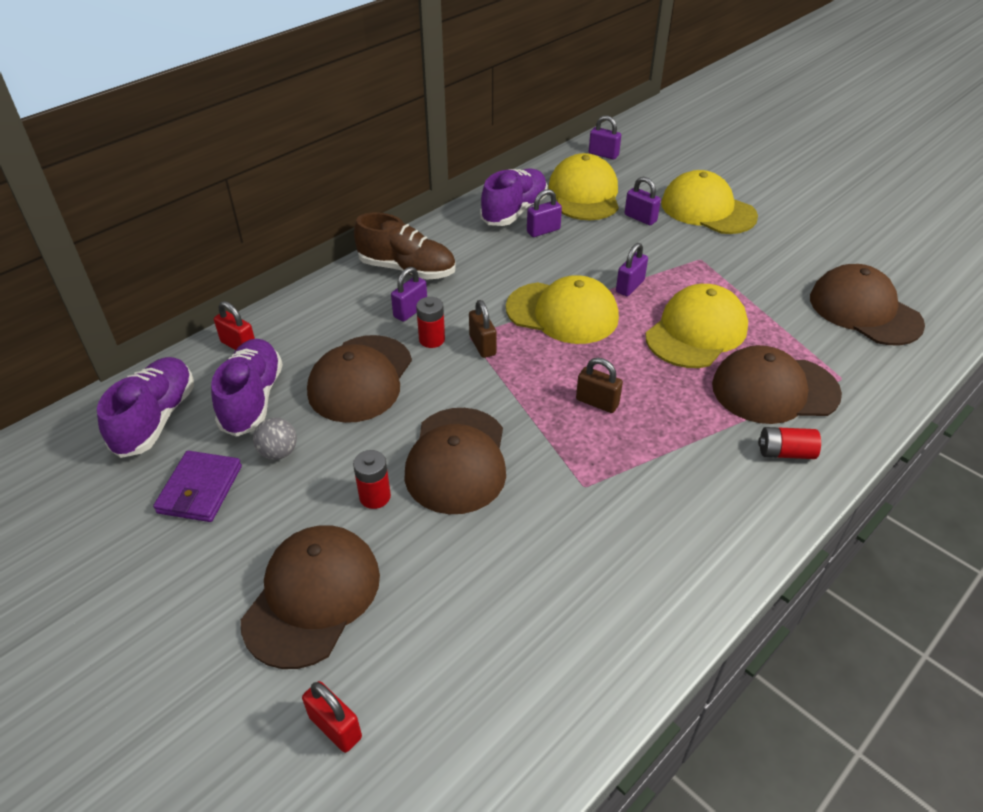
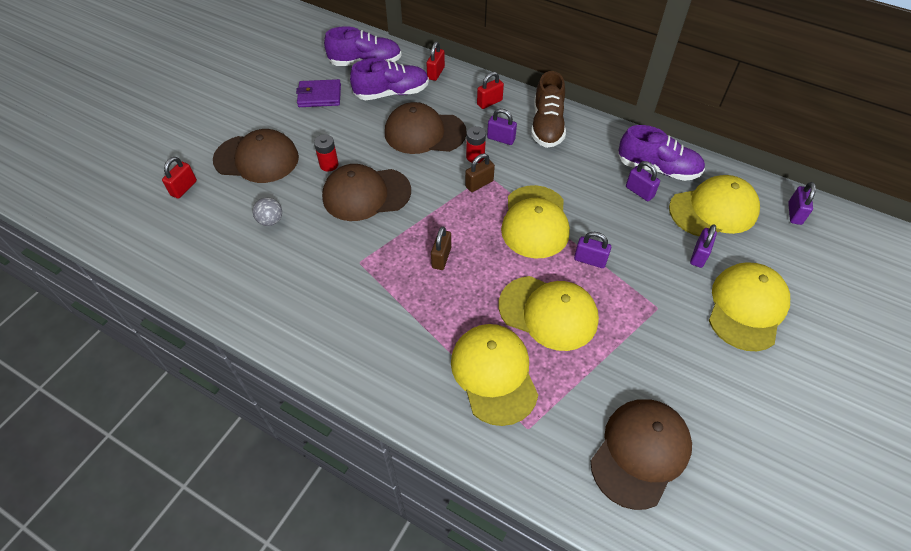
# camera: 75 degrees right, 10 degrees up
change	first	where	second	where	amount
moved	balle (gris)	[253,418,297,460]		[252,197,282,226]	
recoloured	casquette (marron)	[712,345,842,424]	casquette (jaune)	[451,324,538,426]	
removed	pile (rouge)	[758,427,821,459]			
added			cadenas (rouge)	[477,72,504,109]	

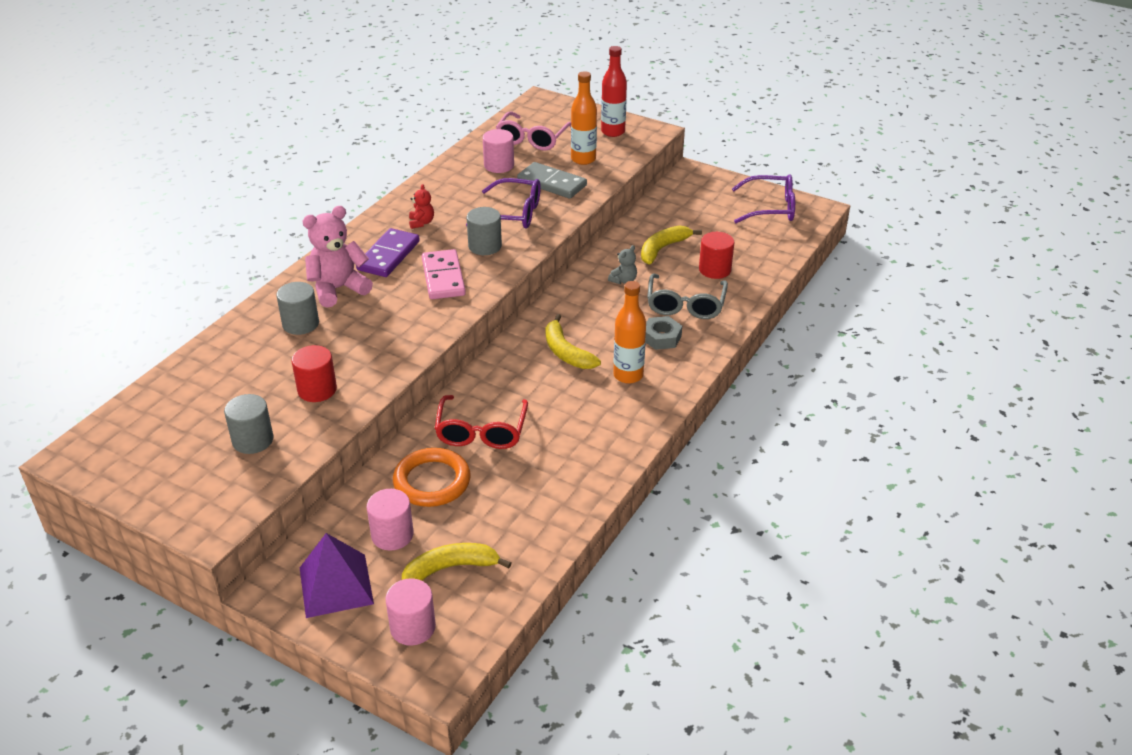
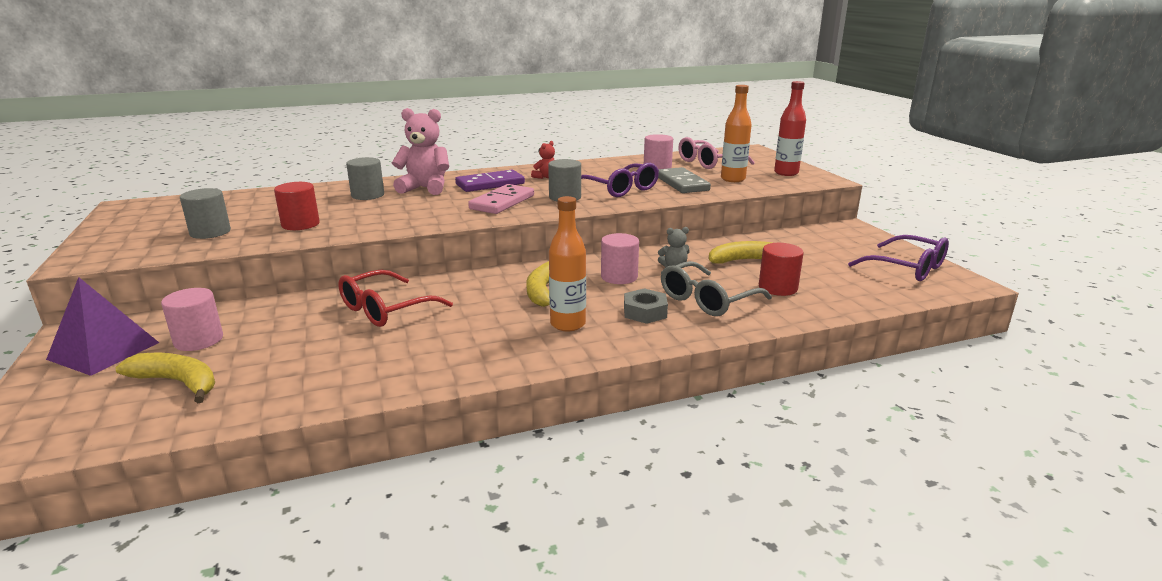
# camera: 40 degrees right, 15 degrees down
change	first	where	second	where	amount
moved	cylindre (rose)	[385,579,436,646]		[601,233,639,284]	
removed	anneau (orange)	[393,448,471,507]			

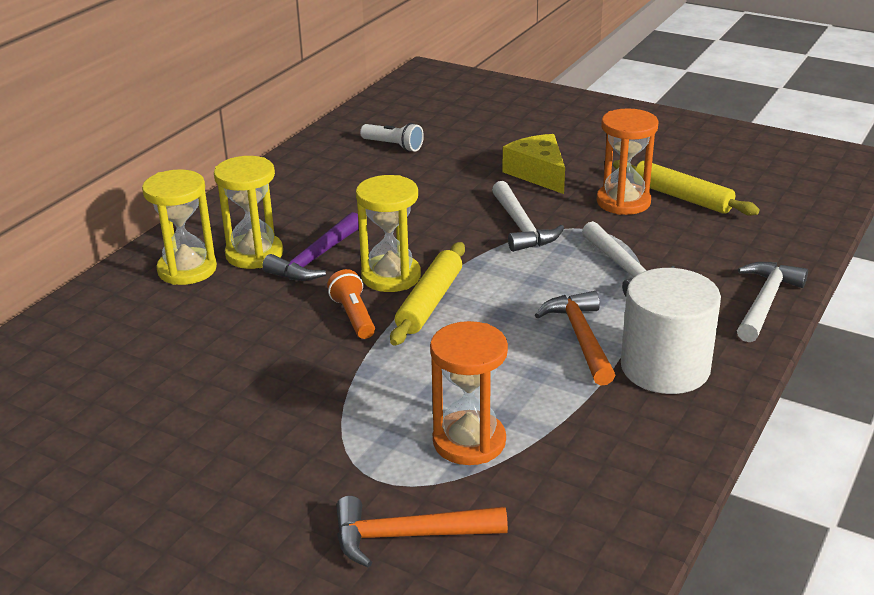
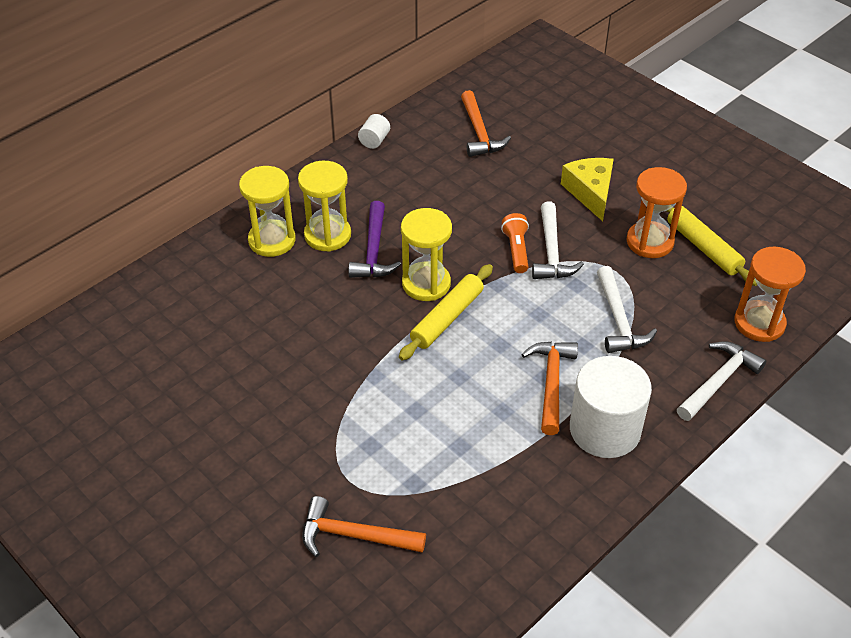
# camera: 15 degrees right, 15 degrees up
change	first	where	second	where	amount
turned	marteau (violet)	[262,212,359,281]		[348,201,401,278]	45 degrees counterclockwise
moved	lampe de poche (orange)	[327,269,375,339]		[501,213,529,273]	
replaced	lampe de poche (blanc)	[360,123,424,152]	marteau (orange)	[461,90,511,157]	
moved	sablier (orange)	[430,321,508,465]		[734,247,806,342]	
added			cylindre (blanc)	[358,114,390,149]	

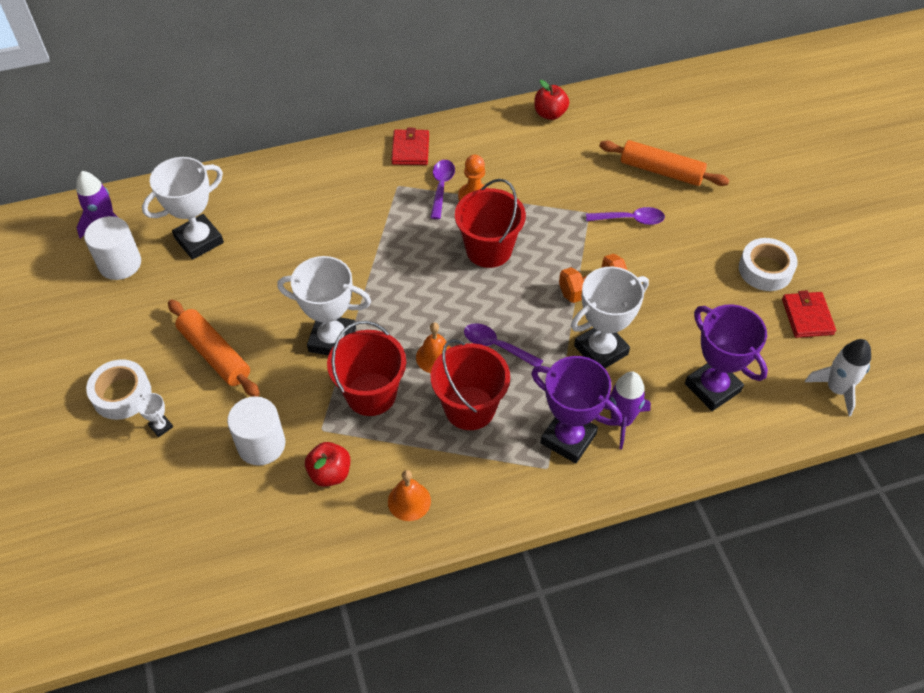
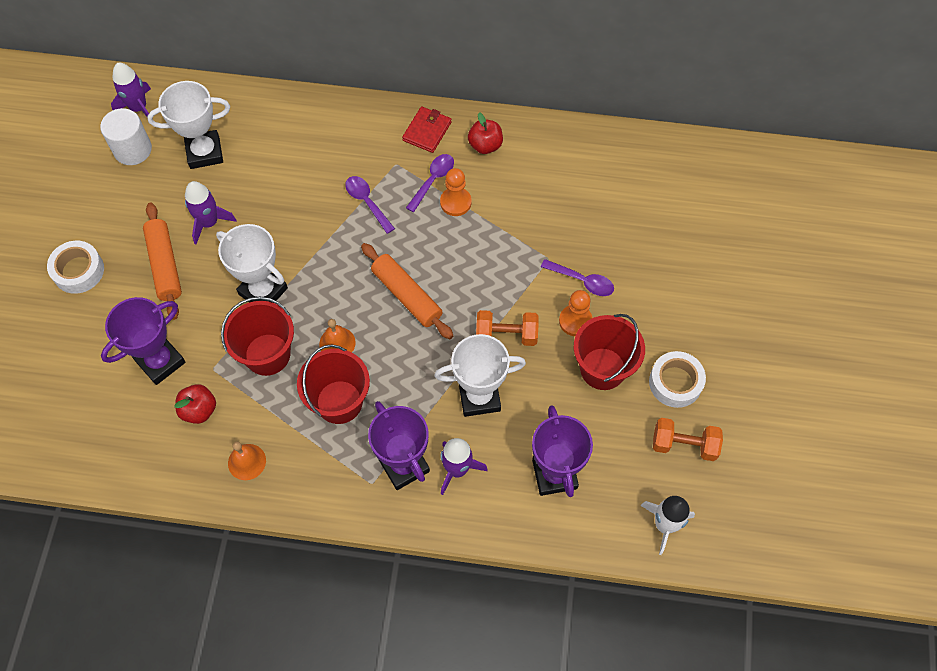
# camera: 25 degrees right, 10 degrees up
change	first	where	second	where	amount
removed	trophée (blanc)	[137,393,173,437]			
replaced	cylindre (blanc)	[227,396,285,465]	trophée (violet)	[101,297,186,385]	
moved	seau (rouge)	[455,179,526,268]		[574,314,645,390]	
moved	cuillère (violet)	[464,323,543,367]		[345,176,395,234]	
moved	pomme (rouge)	[534,80,569,120]		[468,112,503,154]	
moved	rouleau à pâtisserie (orange)	[599,140,729,186]		[361,243,453,339]	
replaced	portefeuille (rouge)	[782,291,836,338]	haltère (orange)	[653,418,723,461]	
added			fusée (violet)	[185,181,236,244]	
added			pion (orange)	[559,290,593,336]	

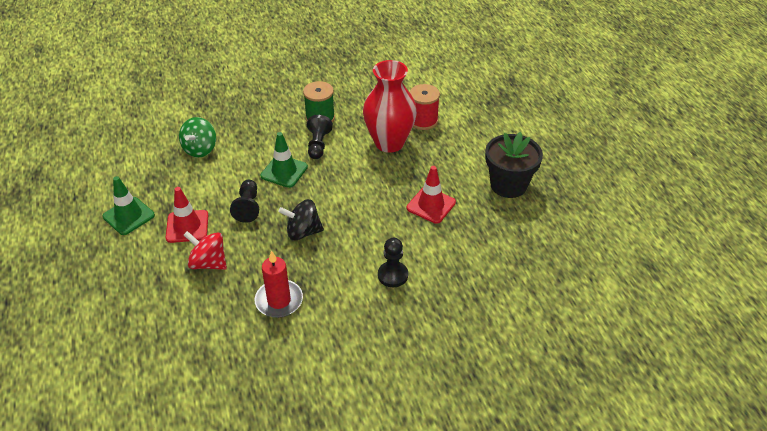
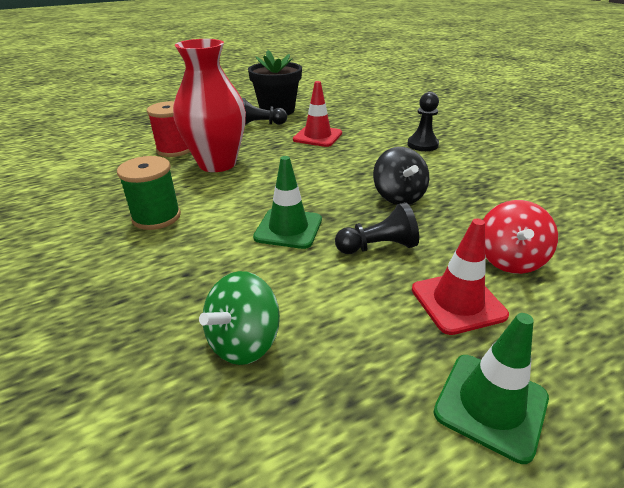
# camera: 100 degrees left, 10 degrees down
change	first	where	second	where	amount
turned	toupie (vert)	[179,117,216,158]		[199,271,280,365]	120 degrees clockwise
removed	bougie (rouge)	[255,250,303,318]			
moved	pion (noir)	[307,115,333,159]		[242,98,287,125]	

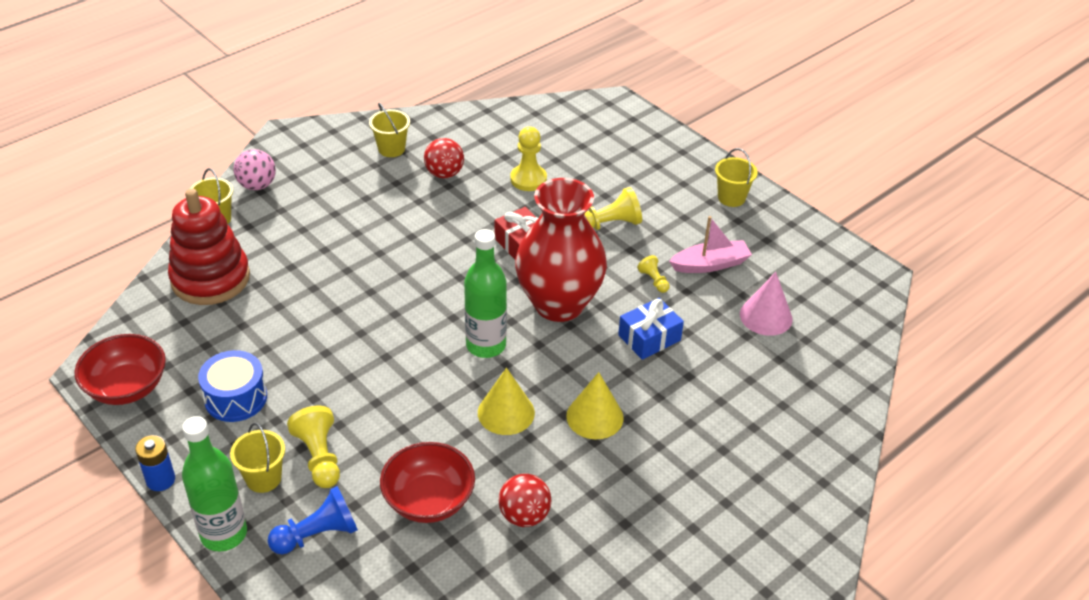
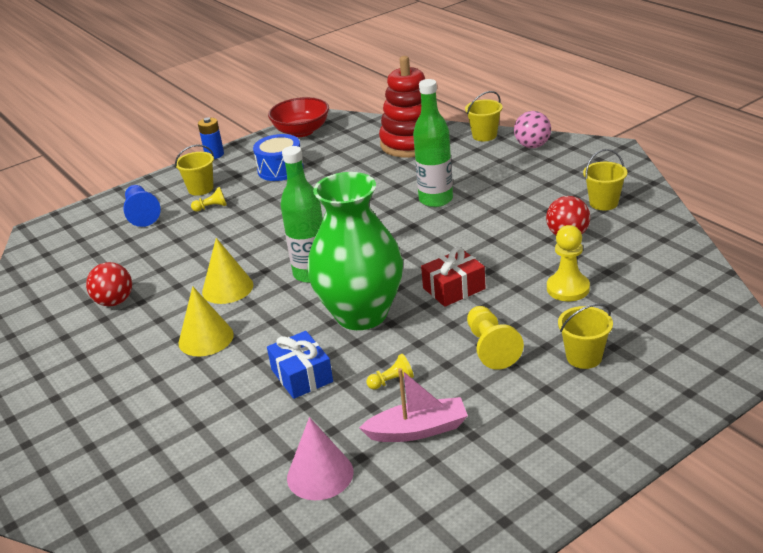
# camera: 100 degrees right, 10 degrees down
change	first	where	second	where	amount
moved	bouteille (vert)	[182,416,247,551]		[413,79,453,207]	
resized	pion (jaune)	[287,406,340,488]		[191,187,227,212]	x0.56
removed	bol (rouge)	[380,442,475,523]			
recoloured	vase (rouge)	[515,178,607,322]	vase (vert)	[307,172,403,330]	
turned	bateau (rose)	[669,216,752,273]		[359,368,468,442]	90 degrees counterclockwise
moved	seau (jaune)	[715,148,758,207]		[558,303,613,369]	

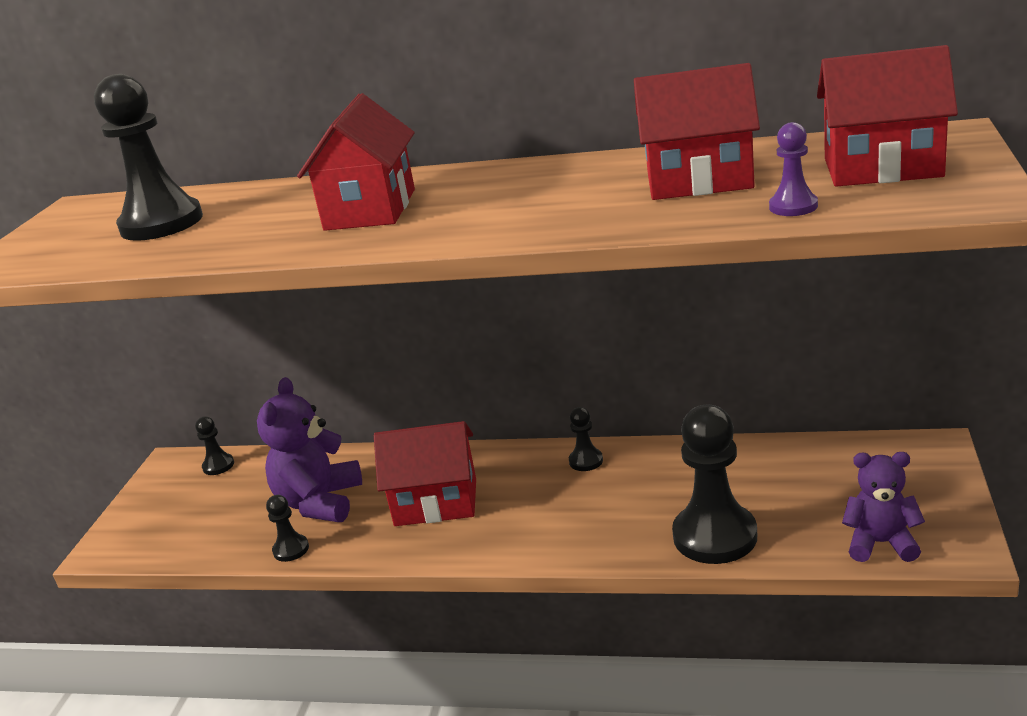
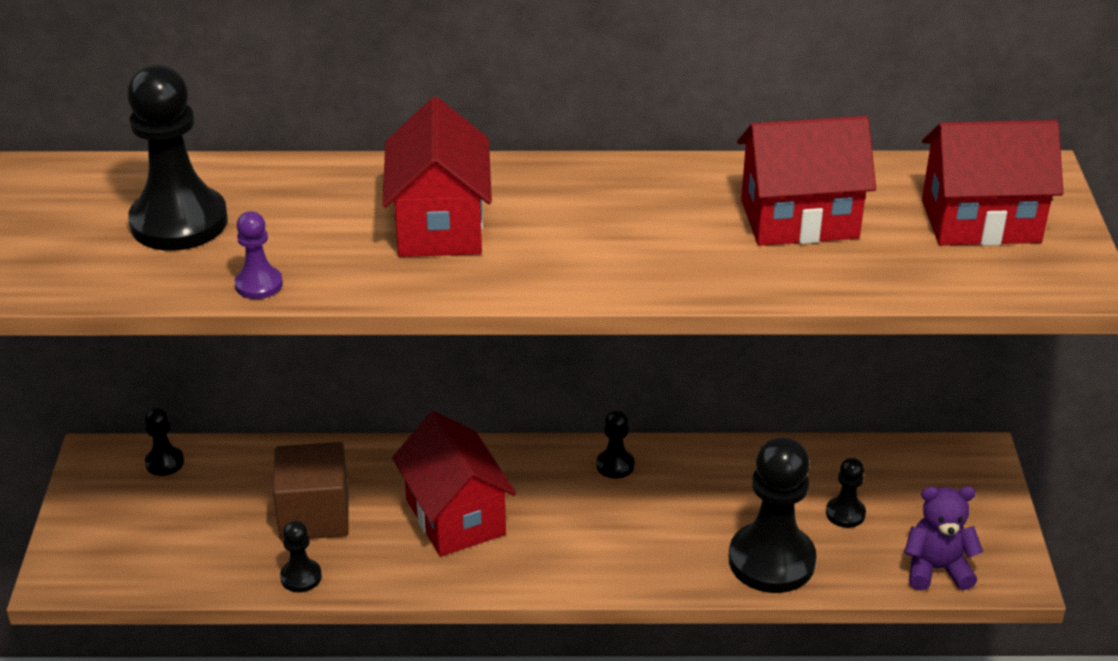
# camera: 15 degrees left, 10 degrees up
change	first	where	second	where	amount
replaced	ours en peluche (violet)	[257,377,362,522]	cube (marron)	[273,442,349,541]	
turned	maison (rouge)	[374,421,476,526]		[392,411,516,557]	75 degrees clockwise
moved	pion (violet)	[769,122,818,216]		[235,211,283,299]	
added			pion (noir)	[826,458,866,528]	

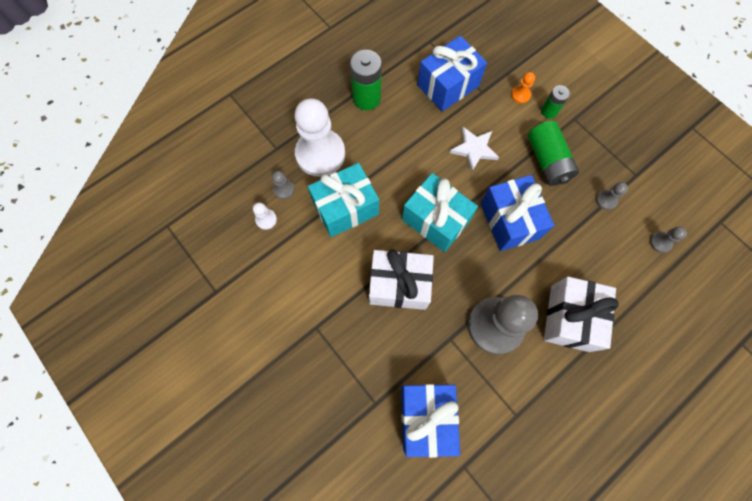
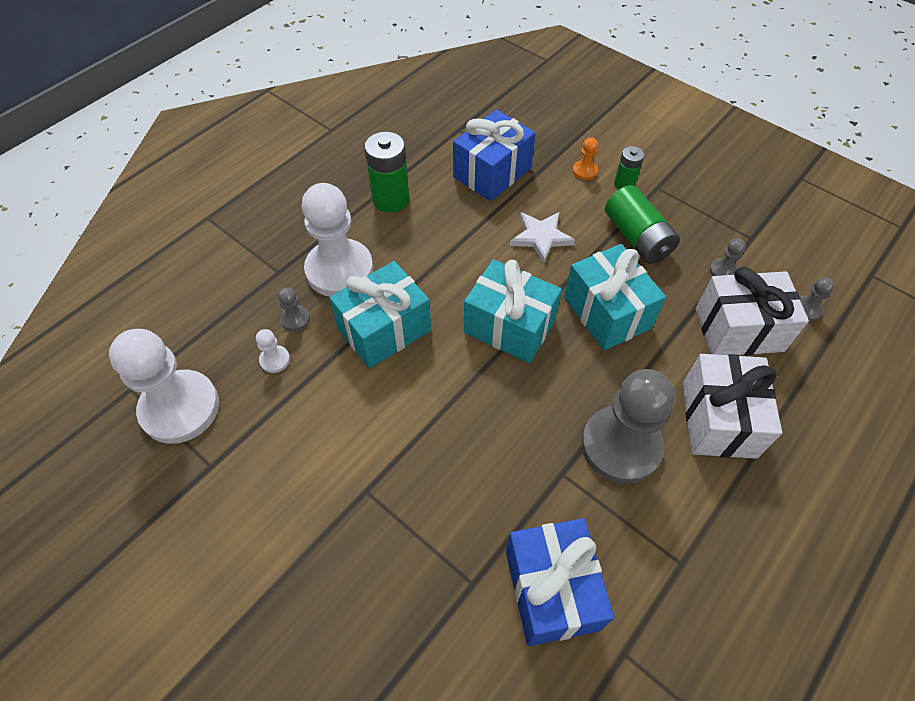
# camera: 10 degrees left, 15 degrees down
change	first	where	second	where	amount
moved	cadeau (blanc)	[369,249,434,310]		[696,267,809,355]	
recoloured	cadeau (bleu)	[481,175,554,251]	cadeau (turquoise)	[564,244,666,350]	
added			pion (blanc)	[109,329,219,444]	

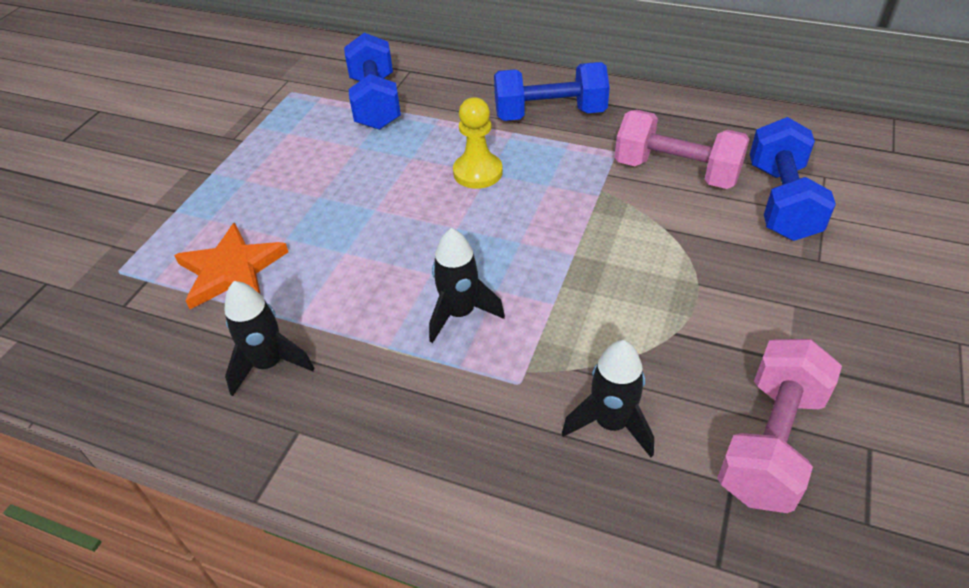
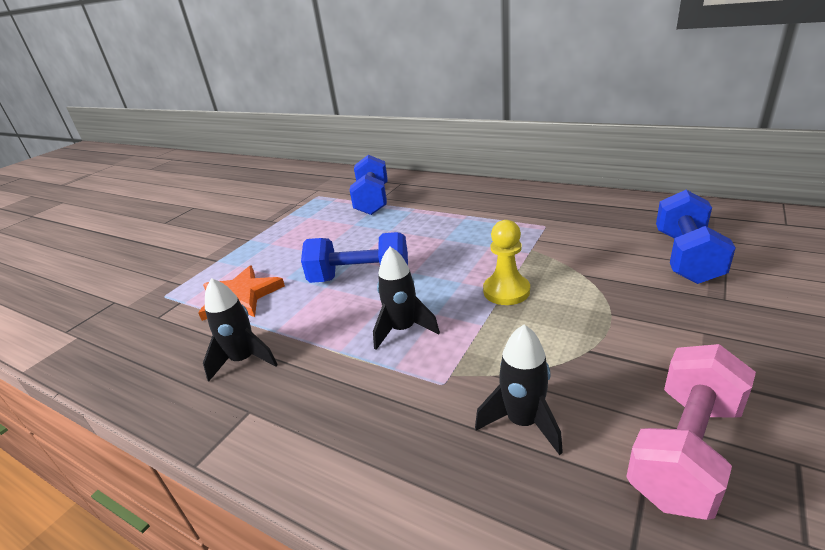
# camera: 10 degrees right, 15 degrees down
change	first	where	second	where	amount
moved	pion (jaune)	[453,97,503,189]		[483,220,530,305]	
moved	haltère (bleu)	[494,62,610,121]		[301,232,408,283]	
removed	haltère (rose)	[615,110,750,189]			

